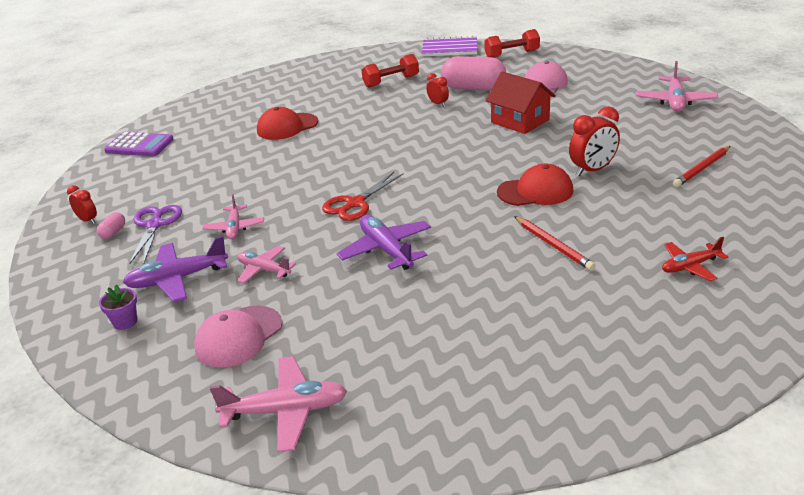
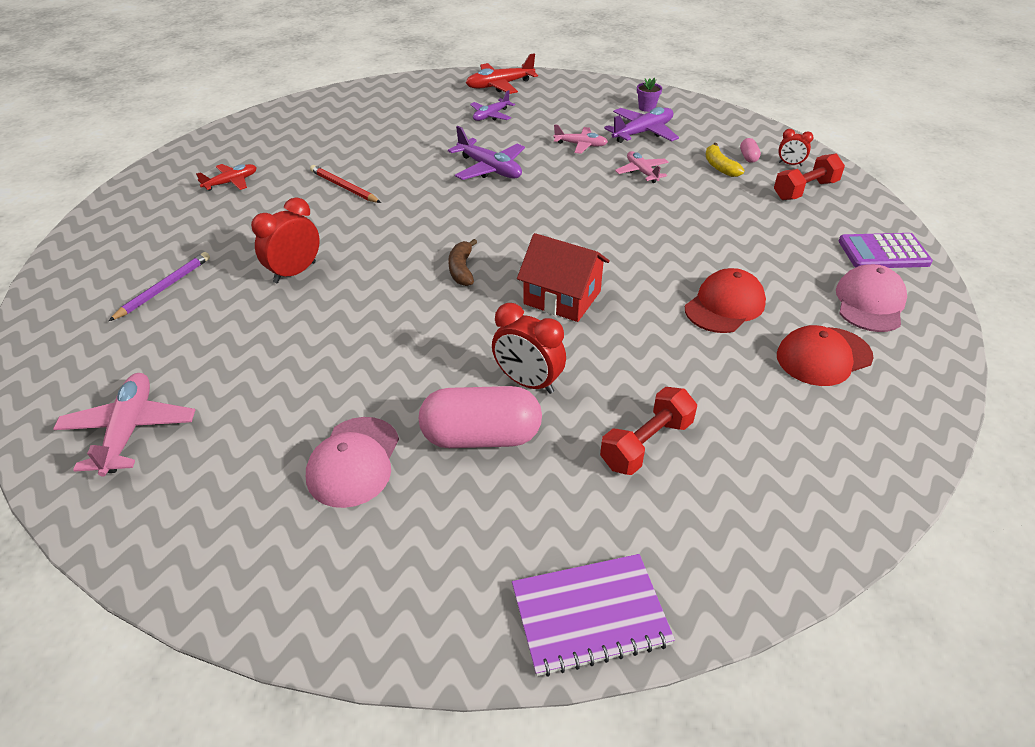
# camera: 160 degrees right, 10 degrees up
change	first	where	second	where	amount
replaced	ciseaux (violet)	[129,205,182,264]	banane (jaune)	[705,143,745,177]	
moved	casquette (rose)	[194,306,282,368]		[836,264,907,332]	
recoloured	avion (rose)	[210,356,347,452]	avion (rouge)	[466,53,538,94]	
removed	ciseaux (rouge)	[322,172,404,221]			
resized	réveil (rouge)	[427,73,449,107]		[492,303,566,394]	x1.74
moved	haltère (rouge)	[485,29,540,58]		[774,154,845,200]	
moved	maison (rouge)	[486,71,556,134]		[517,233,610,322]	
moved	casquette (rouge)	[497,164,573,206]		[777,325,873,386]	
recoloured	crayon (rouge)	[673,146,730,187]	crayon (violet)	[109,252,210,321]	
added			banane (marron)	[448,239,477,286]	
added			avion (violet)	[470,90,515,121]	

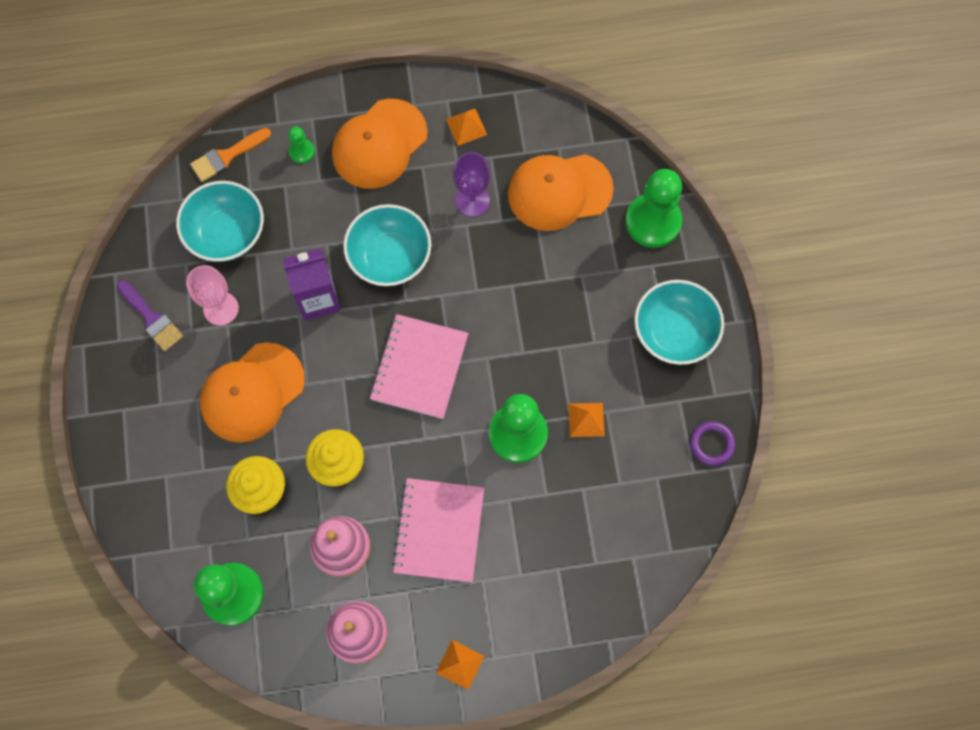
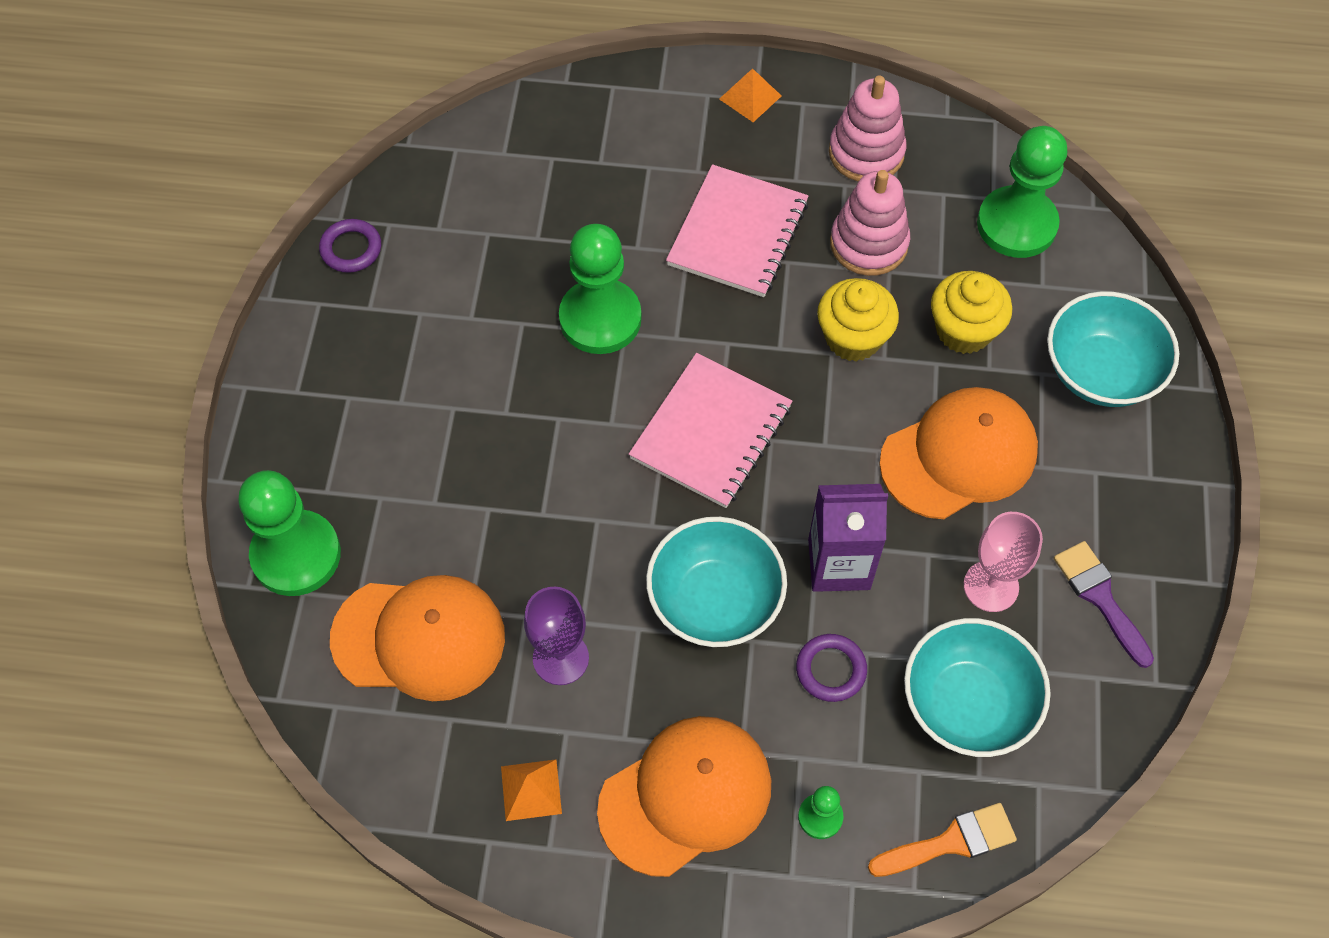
# camera: 165 degrees left, 10 degrees down
change	first	where	second	where	amount
removed	pyramide (orange)	[568,403,605,437]			
moved	bol (turquoise)	[634,280,724,365]		[1047,291,1179,407]	
added			anneau (violet)	[796,634,867,702]	

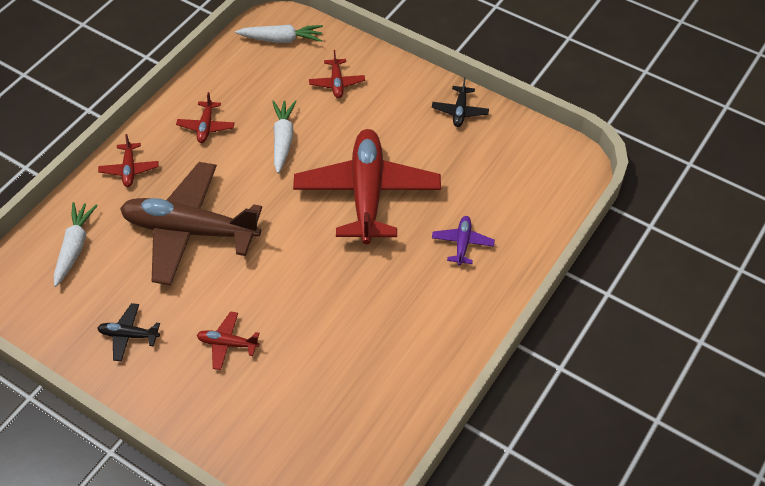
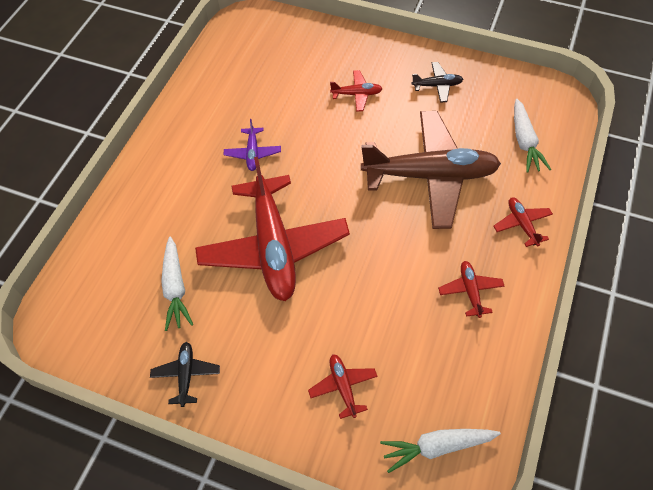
# camera: 170 degrees right, 5 degrees up
change	first	where	second	where	amount
moved	carotte (blanc)	[272,100,297,173]		[161,236,193,331]	
moved	avion (violet)	[432,216,495,266]		[224,119,281,171]	

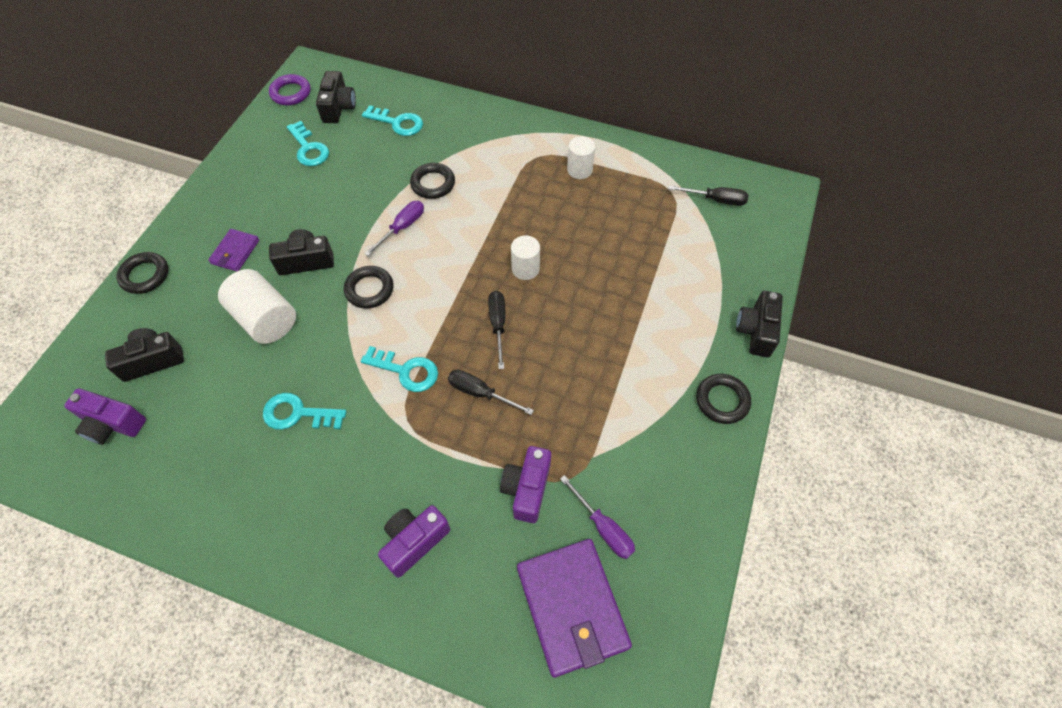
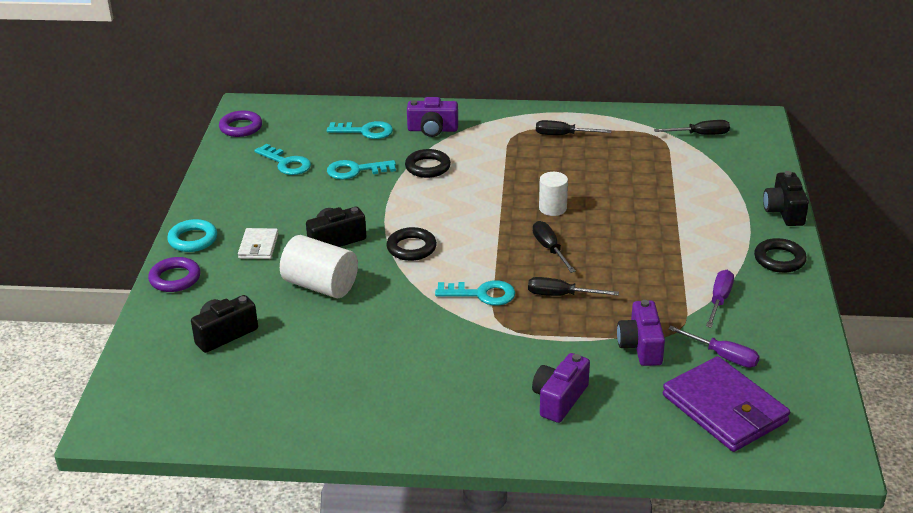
# camera: 15 degrees left, 25 degrees down
change	first	where	second	where	amount
moved	appareil photo (violet)	[64,388,146,445]		[407,97,458,137]	
recoloured	anneau (noir)	[116,252,169,294]	anneau (violet)	[148,257,201,292]	
recoloured	portefeuille (violet)	[208,229,259,272]	portefeuille (blanc)	[238,228,279,259]	
moved	clé (turquoise)	[263,393,347,430]		[327,160,396,180]	
removed	appareil photo (noir)	[316,71,356,123]			
moved	tournevis (violet)	[364,201,424,256]		[706,270,734,328]	
replaced	cylindre (blanc)	[567,136,595,179]	tournevis (noir)	[536,120,612,135]	
added			anneau (turquoise)	[167,219,217,252]	

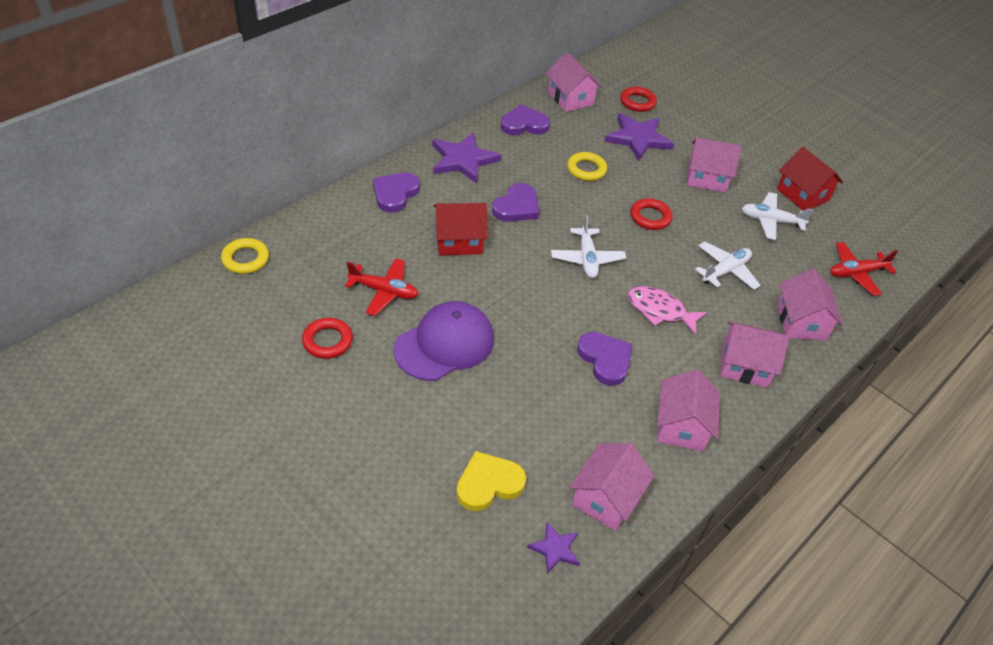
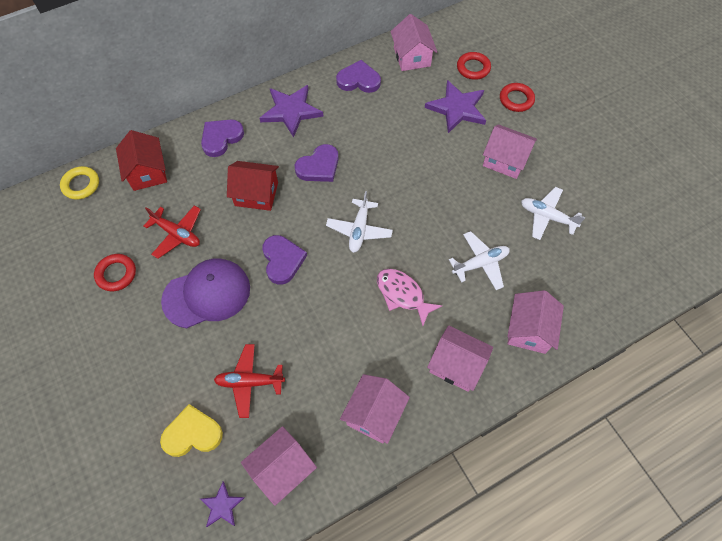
# camera: 20 degrees right, 15 degrees up
change	first	where	second	where	amount
removed	anneau (jaune)	[567,152,607,181]			
moved	cœur (violet)	[577,332,632,386]		[262,235,307,285]	
moved	anneau (rouge)	[630,198,672,230]		[500,83,535,112]	
moved	maison (rouge)	[777,147,843,211]		[116,130,167,191]	
moved	avion (rouge)	[830,242,898,296]		[214,344,285,418]	

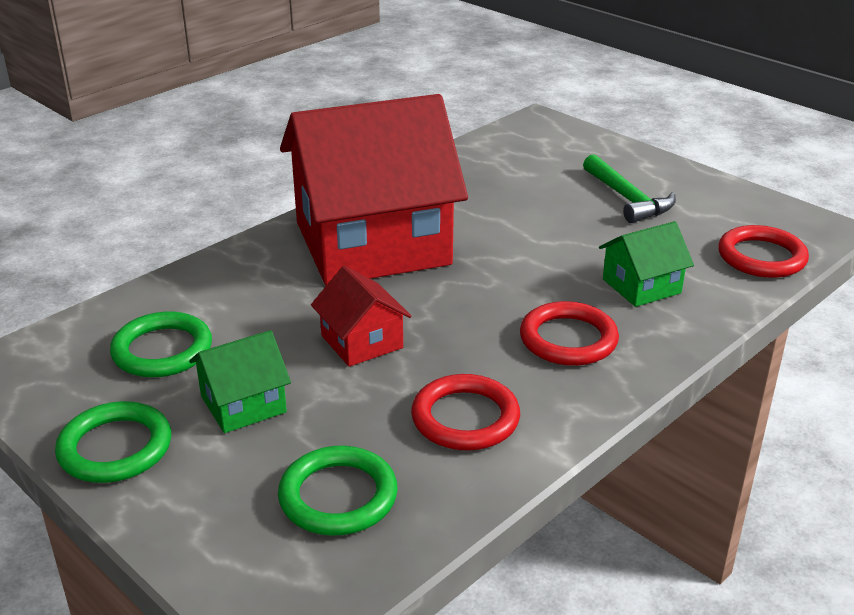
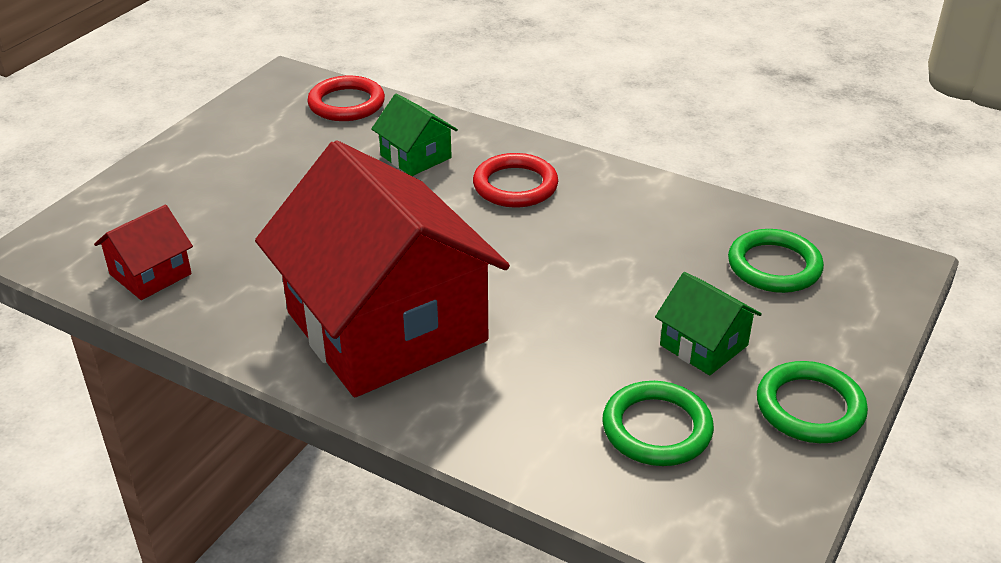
# camera: 105 degrees left, 5 degrees up
change	first	where	second	where	amount
moved	maison (rouge)	[311,266,411,367]		[94,205,193,300]	
removed	anneau (rouge)	[411,374,520,451]			
removed	marteau (vert)	[583,154,676,223]			

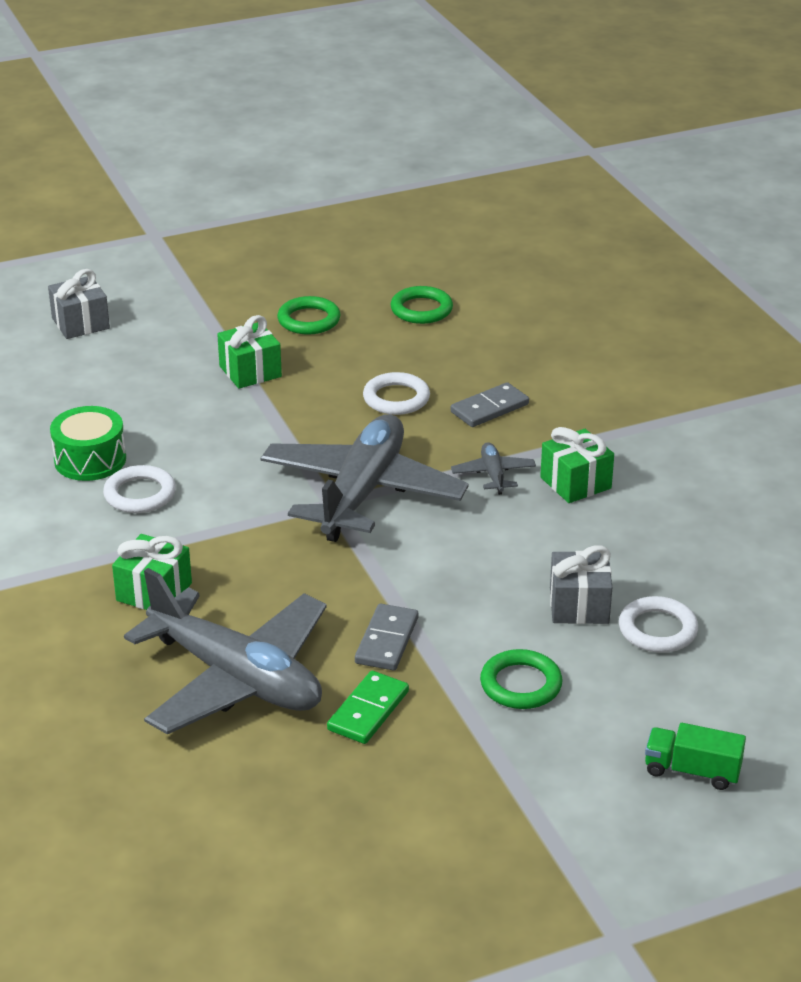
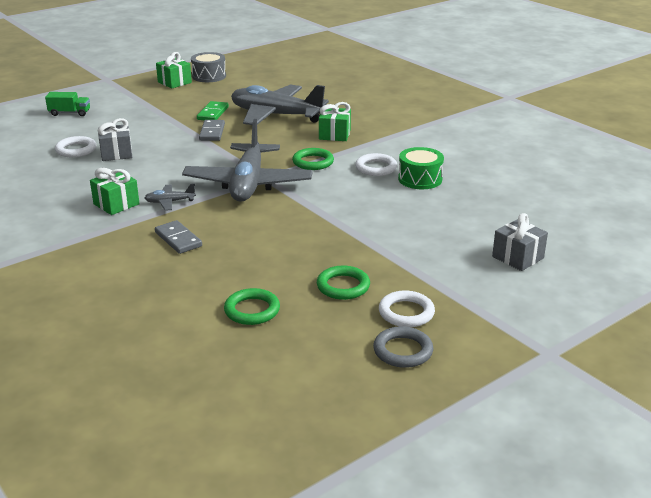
# camera: 165 degrees right, 5 degrees down
change	first	where	second	where	amount
moved	cadeau (vert)	[217,315,282,389]		[156,52,192,89]	
moved	anneau (blanc)	[363,372,430,415]		[379,290,435,327]	
turned	domino (gris)	[451,382,529,427]		[155,220,202,254]	75 degrees counterclockwise
turned	avion (gris)	[451,442,536,495]		[145,183,196,211]	105 degrees clockwise
moved	anneau (vert)	[480,649,562,709]		[292,148,334,170]	
added			tambour (gris)	[191,52,226,82]	
added			anneau (gris)	[373,326,433,368]	

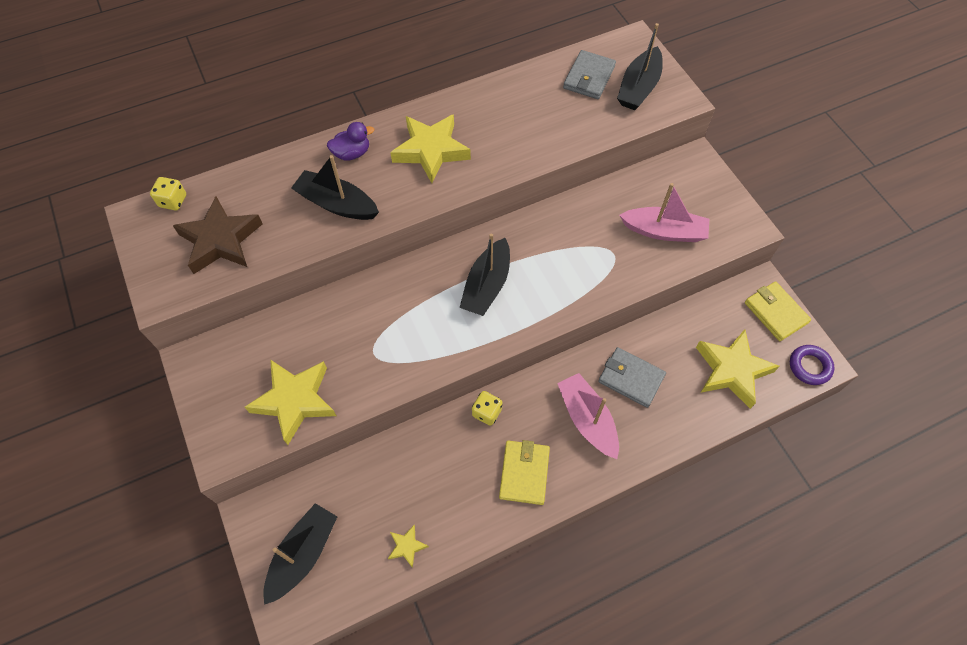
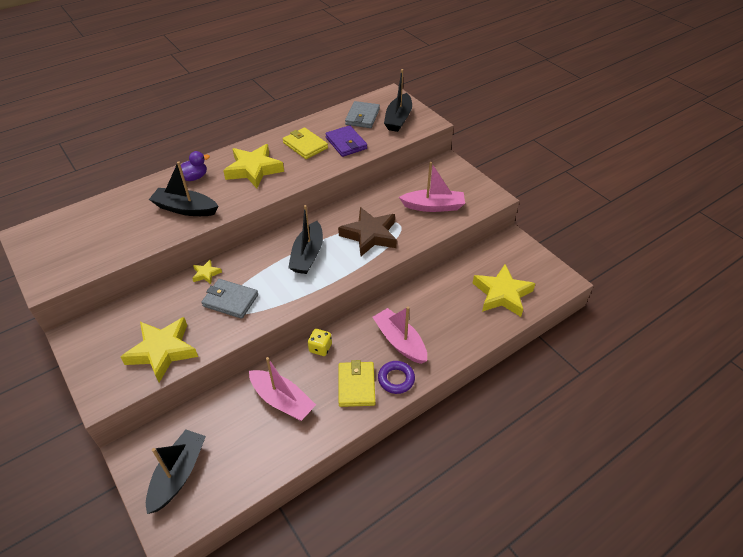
# camera: 10 degrees left, 15 degrees down
change	first	where	second	where	amount
removed	dé (jaune)	[150,177,186,210]			
moved	étoile (marron)	[173,196,263,274]		[338,207,397,256]	
moved	étoile (jaune)	[388,525,429,568]		[192,259,222,284]	
moved	portefeuille (gris)	[598,347,666,408]		[201,279,258,319]	
moved	portefeuille (jaune)	[745,281,811,341]		[283,128,328,159]	
moved	anneau (violet)	[790,345,835,385]		[378,361,415,394]	
added			bateau (rose)	[249,357,316,421]	
added			portefeuille (violet)	[325,125,367,157]	

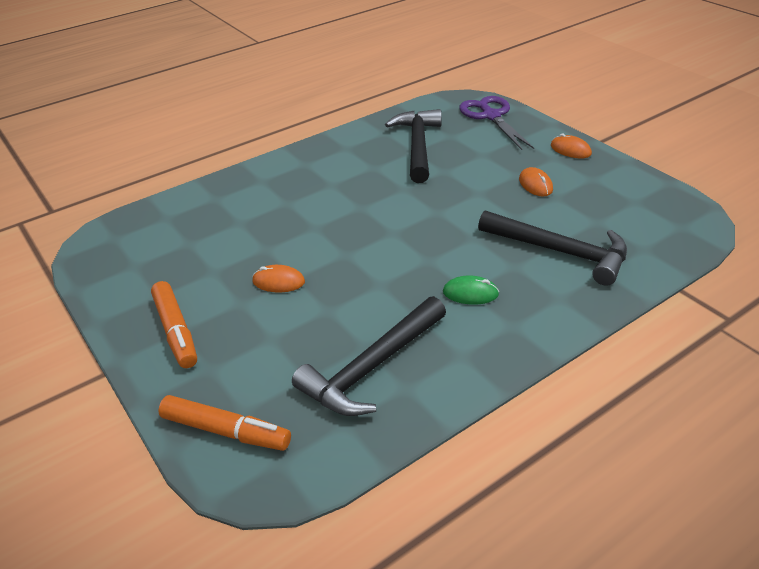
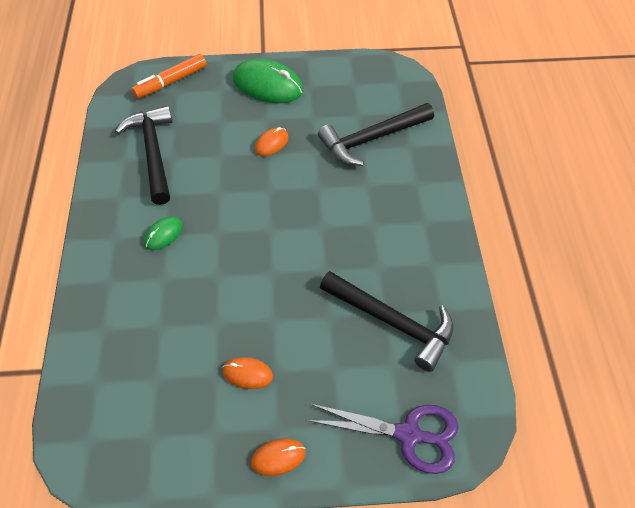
# camera: 120 degrees right, 15 degrees up
change	first	where	second	where	amount
replaced	feutre (orange)	[151,281,197,368]	souris (vert)	[233,58,303,103]	
moved	marteau (noir)	[478,211,627,286]		[318,103,434,166]	

